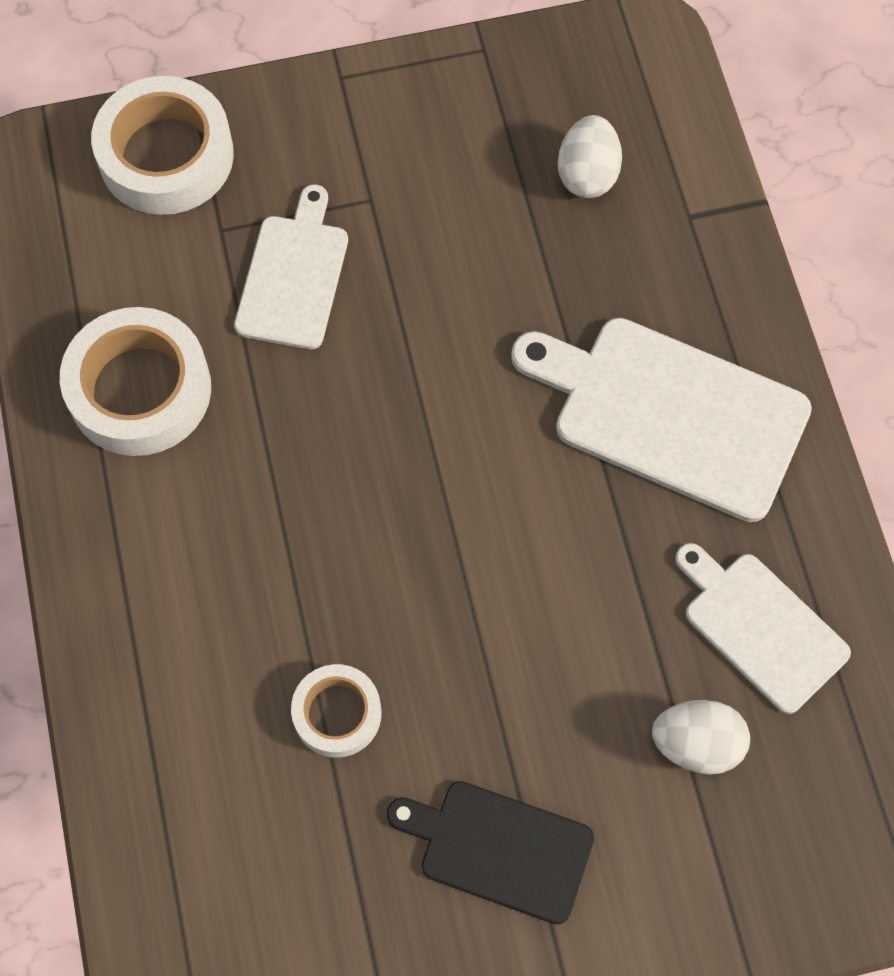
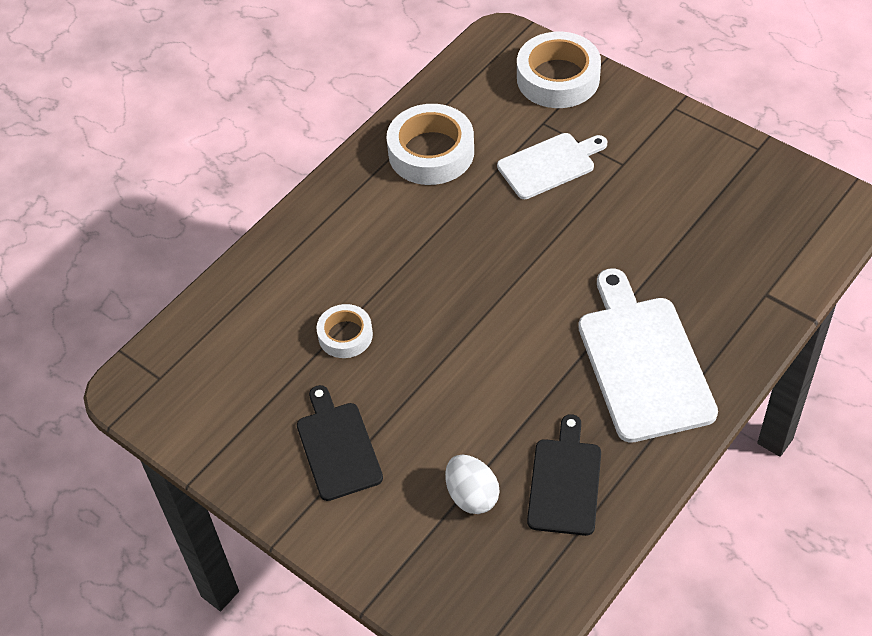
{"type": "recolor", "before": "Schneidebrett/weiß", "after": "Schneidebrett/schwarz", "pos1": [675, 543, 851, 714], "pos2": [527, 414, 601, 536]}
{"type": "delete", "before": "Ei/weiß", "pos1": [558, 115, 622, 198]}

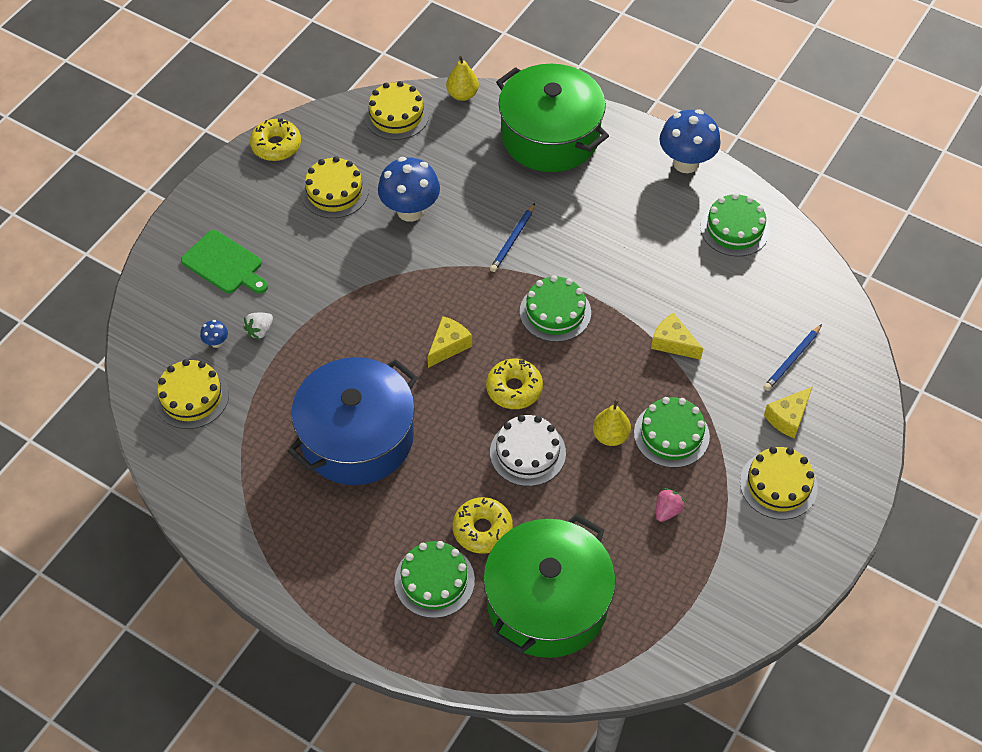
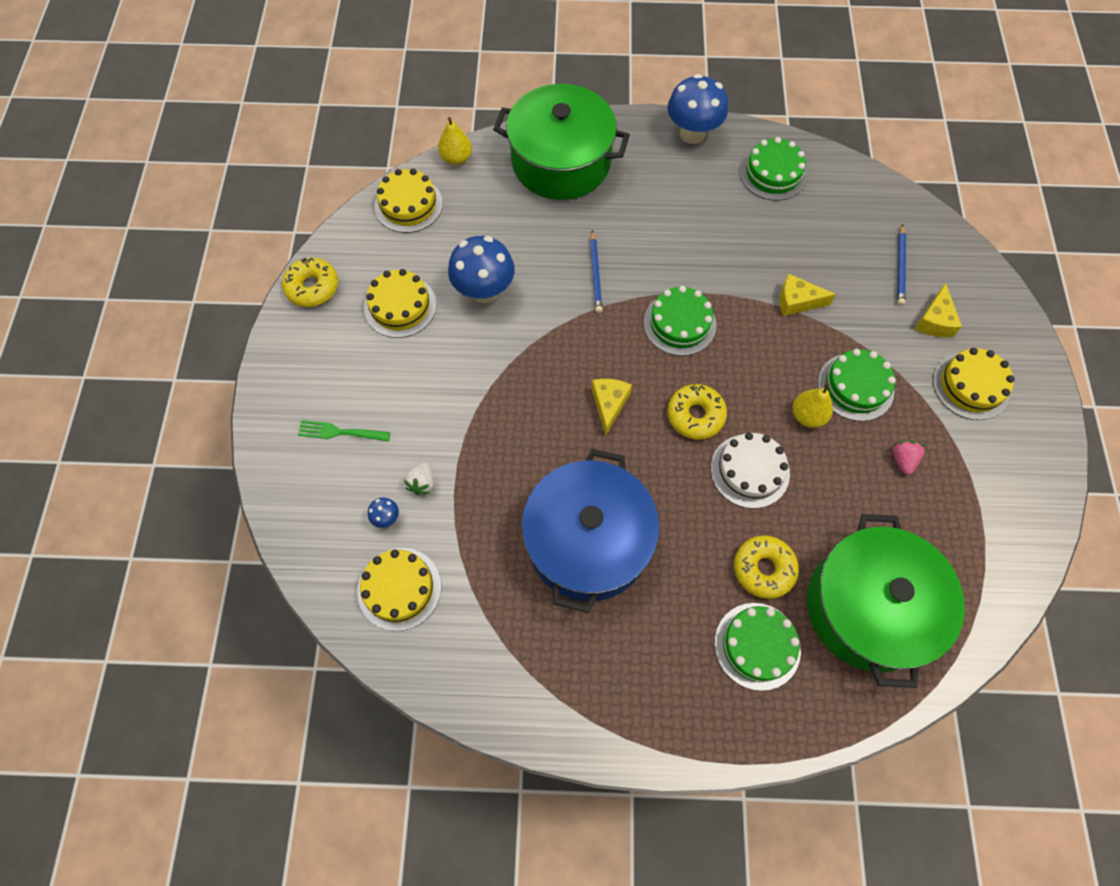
{"type": "replace", "before": "Schneidebrett/grün", "after": "Gabel/grün", "pos1": [181, 230, 268, 294], "pos2": [298, 420, 391, 442]}

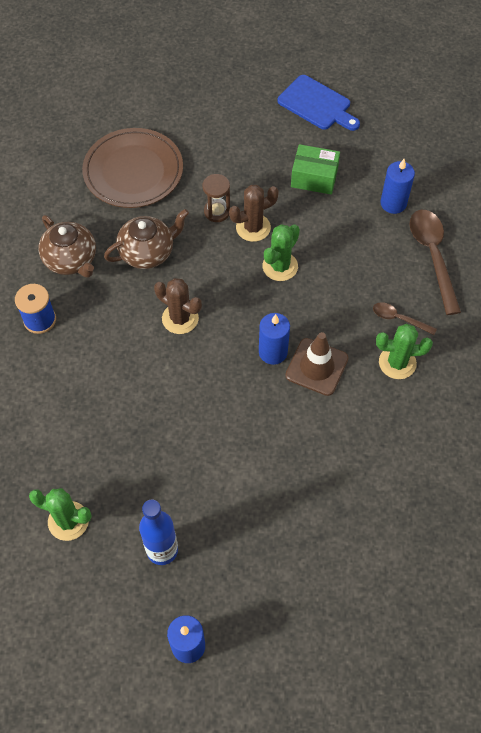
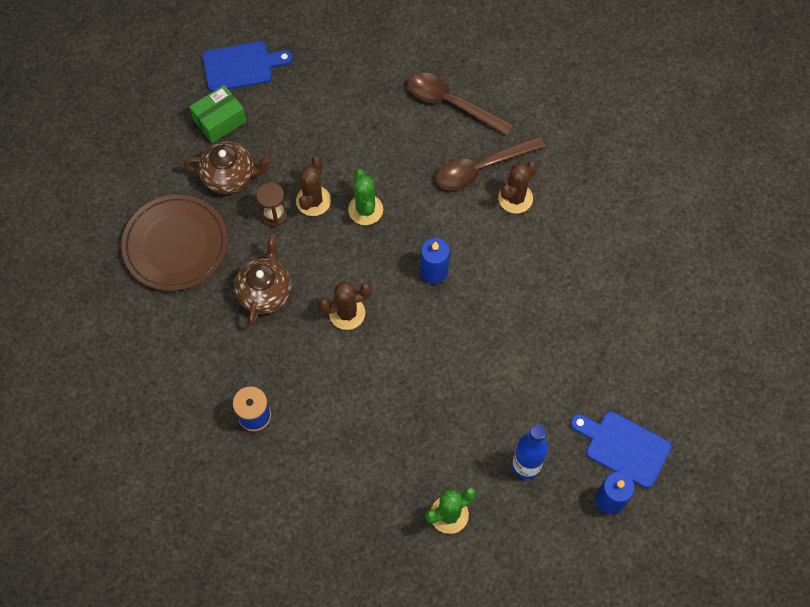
{"type": "move", "before": "Teekanne/braun", "pos1": [39, 215, 96, 278], "pos2": [183, 141, 273, 194]}
{"type": "move", "before": "Schachtel/grün", "pos1": [291, 144, 340, 195], "pos2": [189, 85, 247, 143]}
{"type": "resize", "before": "Löffel/braun", "pos1": [373, 302, 437, 335], "pos2": [436, 136, 546, 190], "scale": 1.9}
{"type": "recolor", "before": "Kaktus/grün", "after": "Kaktus/braun", "pos1": [376, 324, 433, 379], "pos2": [498, 161, 537, 214]}
{"type": "insert", "after": "Schneidebrett/blau", "pos2": [571, 411, 672, 488]}
{"type": "delete", "before": "Leitkegel/braun", "pos1": [285, 332, 349, 396]}
{"type": "delete", "before": "Kerze/blau", "pos1": [380, 159, 415, 214]}

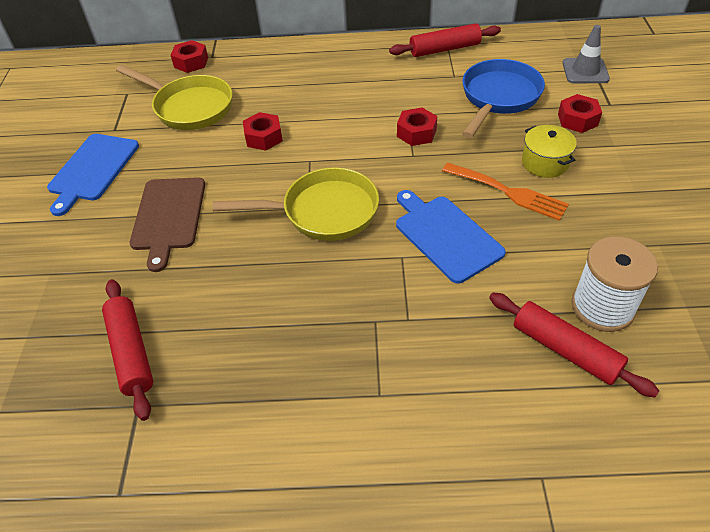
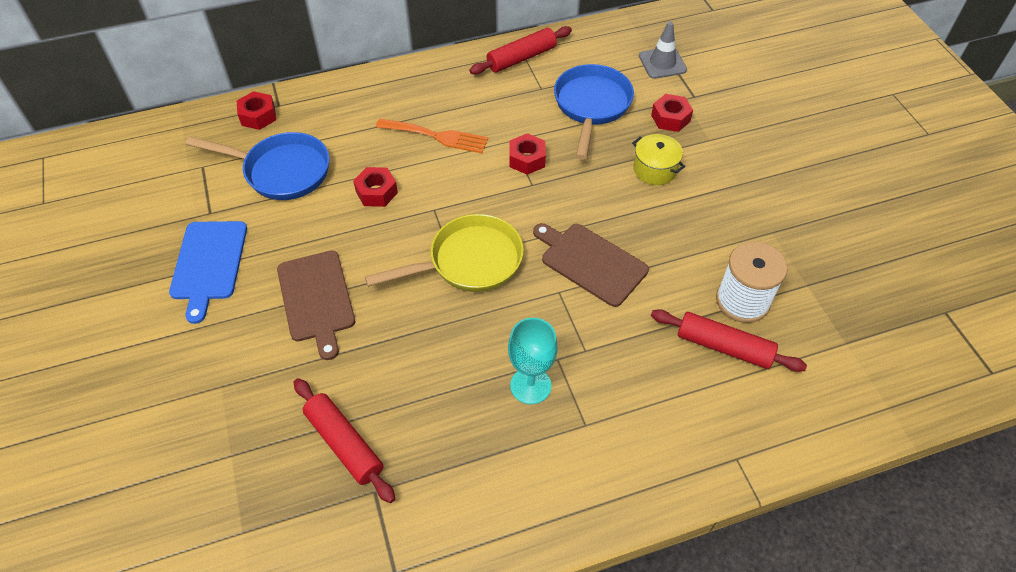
{"type": "recolor", "before": "Pfanne/gelb", "after": "Pfanne/blau", "pos1": [116, 65, 233, 130], "pos2": [186, 132, 330, 200]}
{"type": "move", "before": "Gabel/orange", "pos1": [442, 163, 569, 221], "pos2": [376, 118, 488, 153]}
{"type": "insert", "after": "Kelch/türkis", "pos2": [508, 318, 558, 404]}
{"type": "recolor", "before": "Schneidebrett/blau", "after": "Schneidebrett/braun", "pos1": [396, 190, 506, 284], "pos2": [533, 223, 649, 307]}

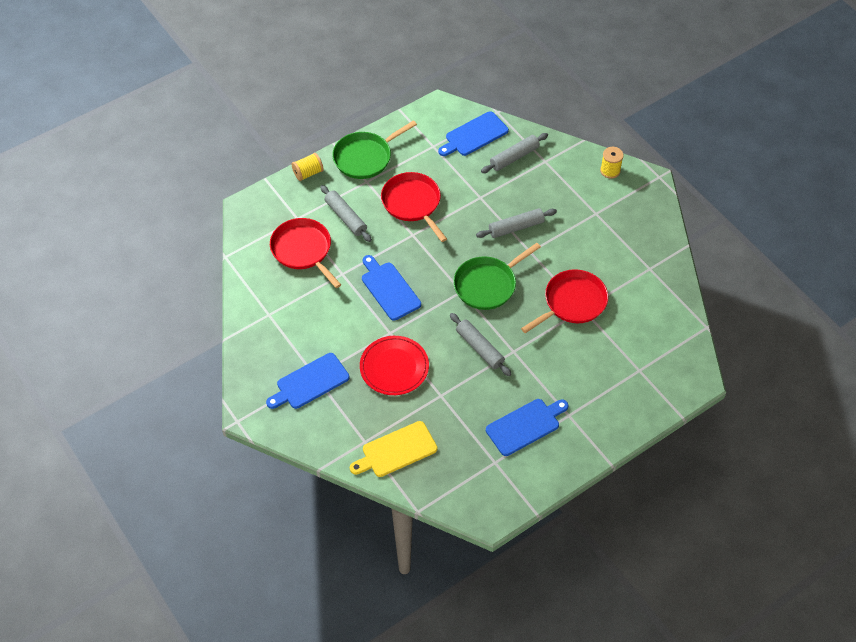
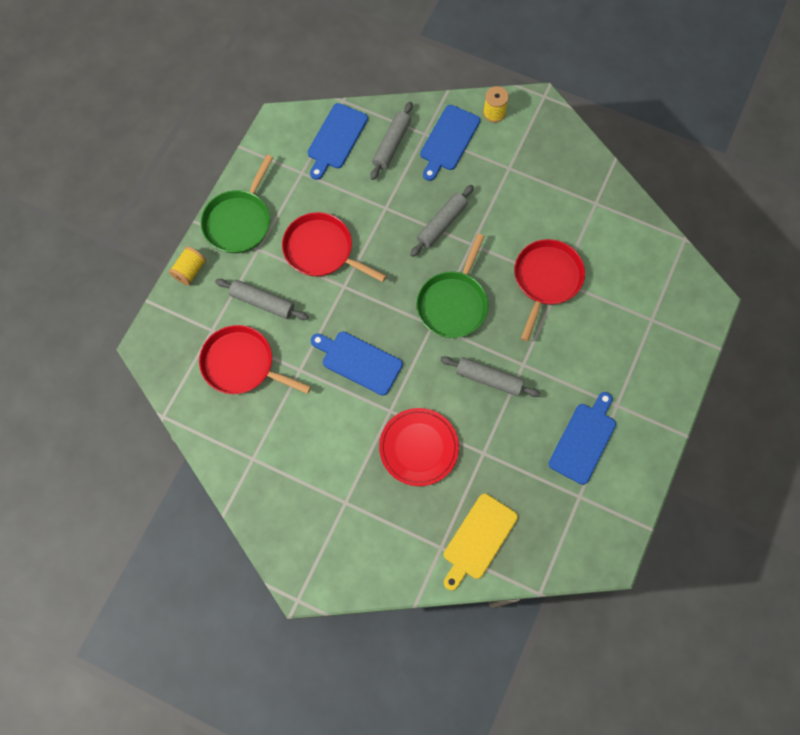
{"type": "move", "before": "Schneidebrett/blau", "pos1": [266, 353, 349, 409], "pos2": [420, 105, 480, 181]}

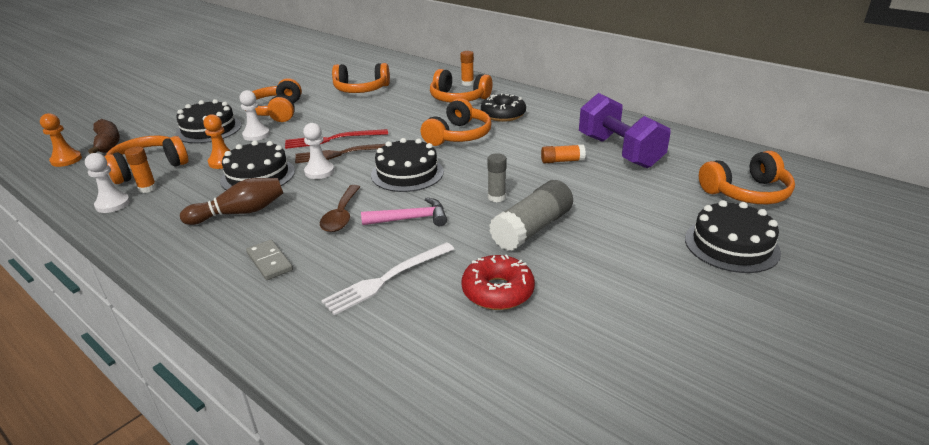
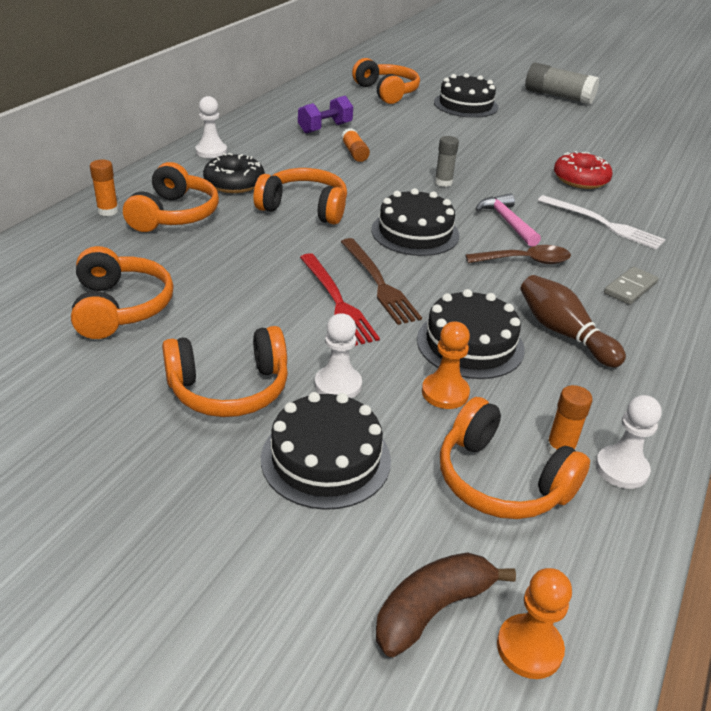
{"type": "move", "before": "Bauer/weiß", "pos1": [303, 123, 334, 179], "pos2": [196, 96, 227, 158]}
{"type": "resize", "before": "Hantel/lila", "pos1": [579, 93, 671, 168], "pos2": [298, 96, 353, 133], "scale": 0.58}
{"type": "move", "before": "Klebestift/grau", "pos1": [489, 180, 573, 251], "pos2": [525, 63, 599, 105]}

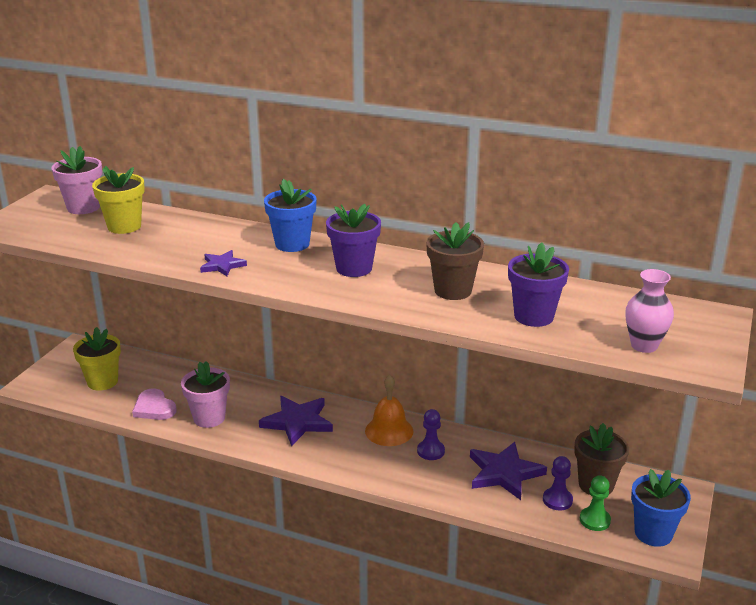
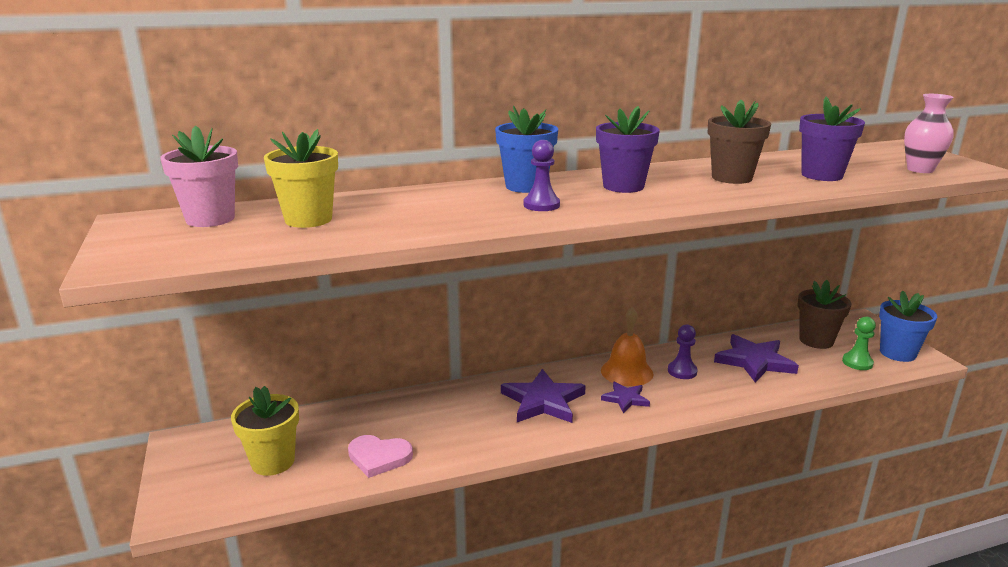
{"type": "move", "before": "Bauer/lila", "pos1": [543, 456, 573, 511], "pos2": [523, 140, 560, 211]}
{"type": "move", "before": "Stern/lila", "pos1": [200, 250, 247, 276], "pos2": [601, 382, 650, 413]}
{"type": "delete", "before": "Blumentopf/rosa", "pos1": [181, 361, 230, 428]}

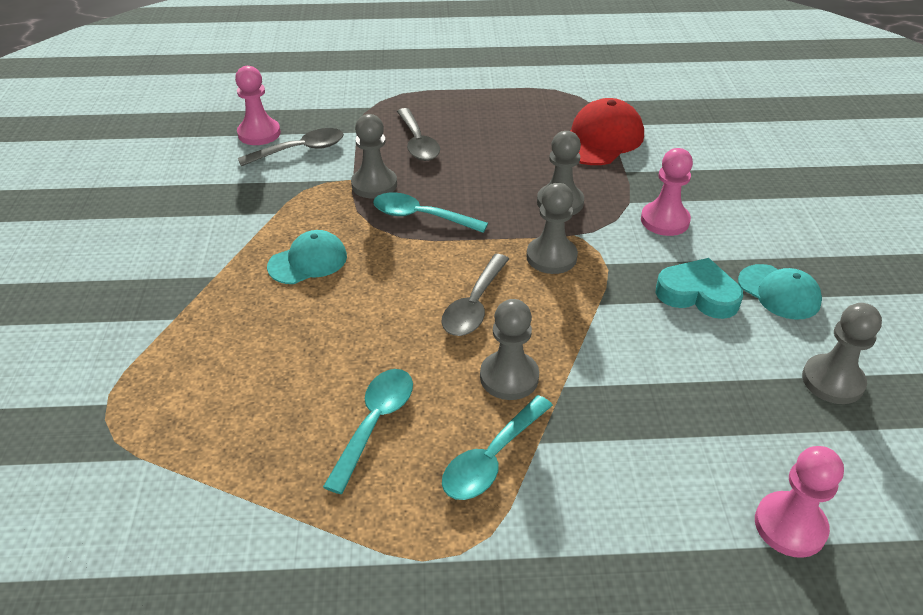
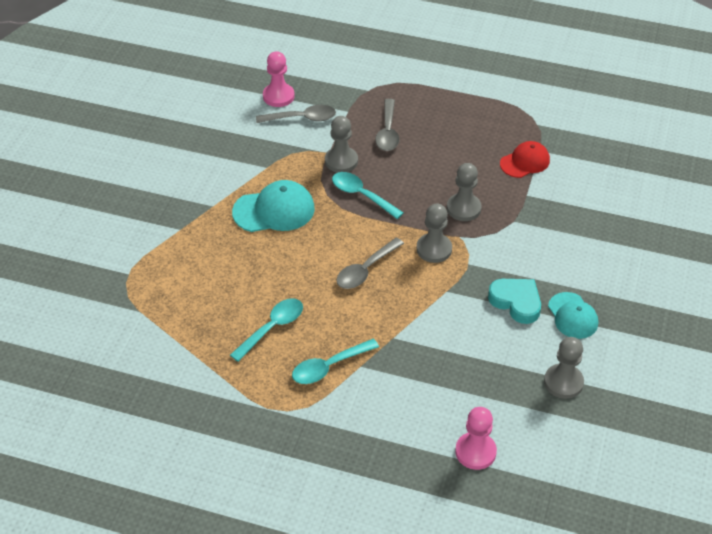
{"type": "resize", "before": "Kappe/türkis", "pos1": [267, 230, 347, 284], "pos2": [232, 180, 315, 232], "scale": 1.5}
{"type": "resize", "before": "Kappe/rot", "pos1": [570, 98, 644, 165], "pos2": [500, 141, 550, 178], "scale": 0.67}
{"type": "delete", "before": "Bauer/grau", "pos1": [480, 299, 539, 400]}
{"type": "delete", "before": "Bauer/rosa", "pos1": [641, 148, 693, 236]}

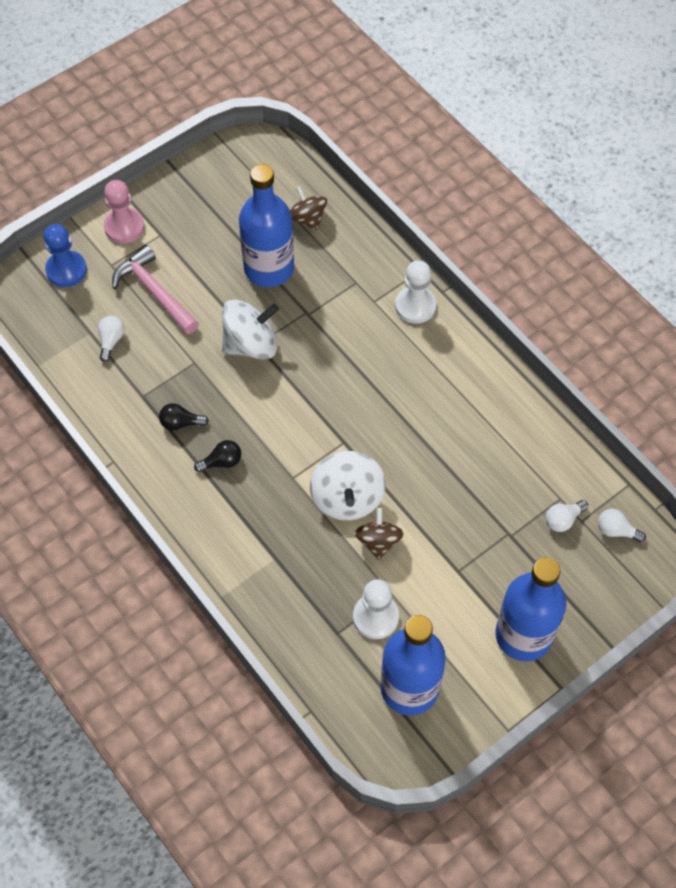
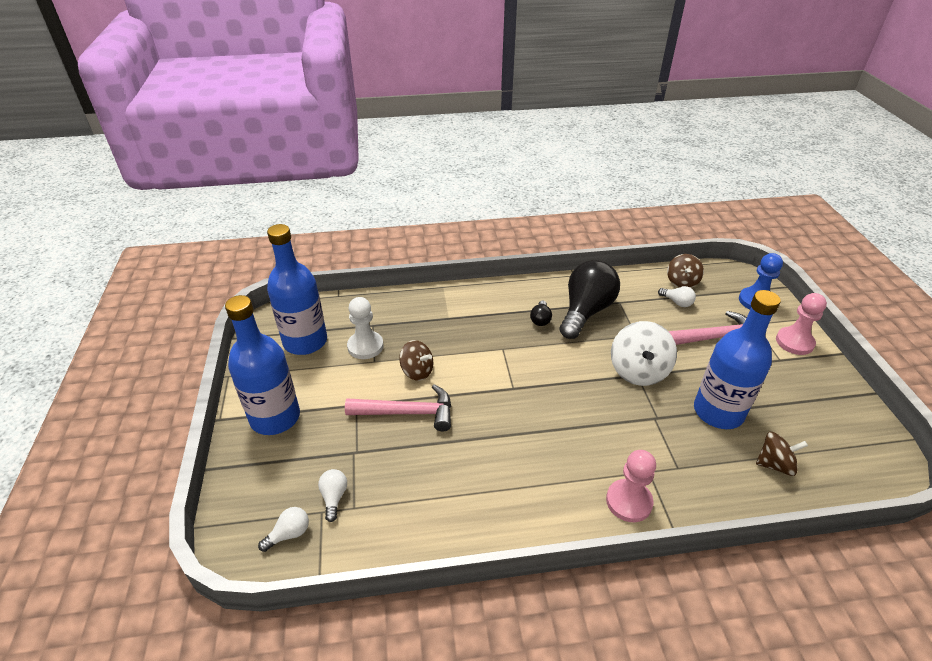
{"type": "insert", "after": "Hammer/rosa", "pos2": [345, 384, 451, 432]}
{"type": "resize", "before": "Glühbirne/schwarz", "pos1": [159, 403, 209, 431], "pos2": [559, 260, 620, 339], "scale": 2.38}
{"type": "recolor", "before": "Bauer/weiß", "after": "Bauer/rosa", "pos1": [395, 261, 436, 324], "pos2": [606, 450, 656, 522]}
{"type": "insert", "after": "Kreisel/braun", "pos2": [667, 254, 704, 288]}
{"type": "delete", "before": "Kreisel/weiß", "pos1": [310, 451, 386, 520]}

